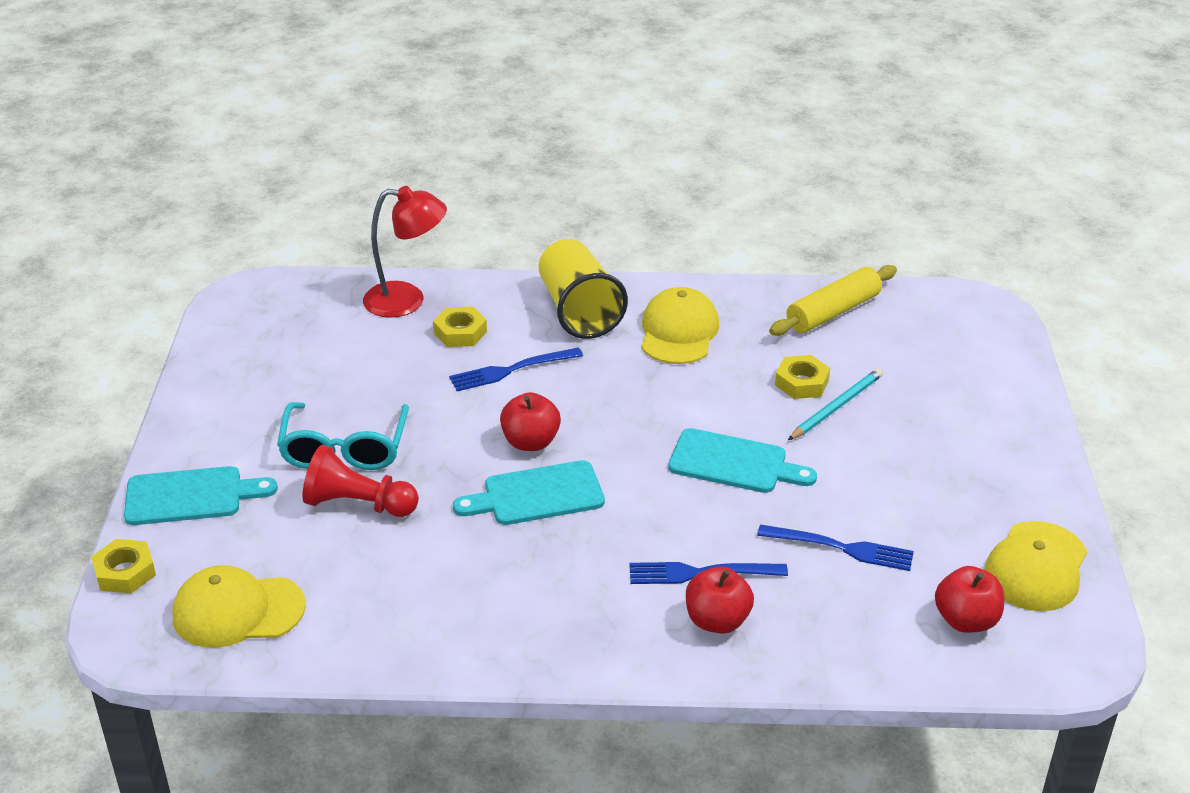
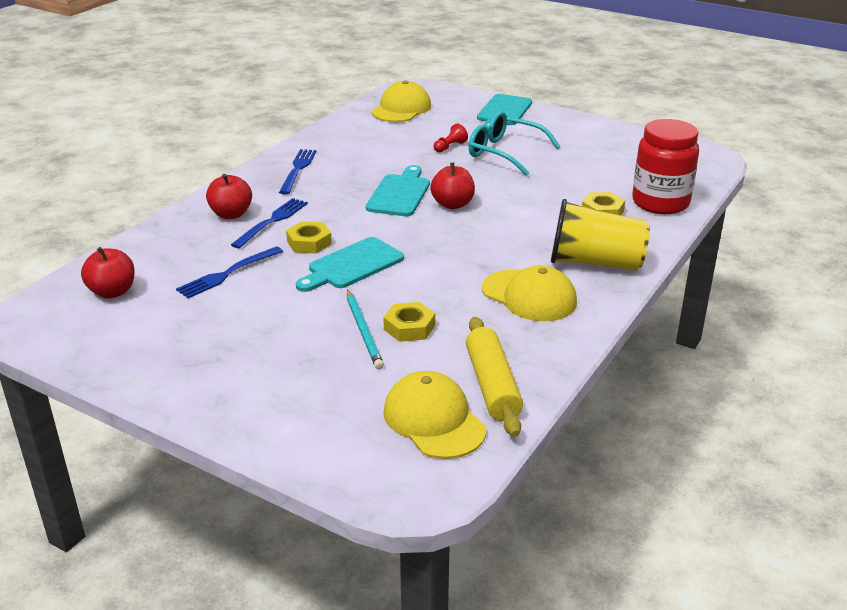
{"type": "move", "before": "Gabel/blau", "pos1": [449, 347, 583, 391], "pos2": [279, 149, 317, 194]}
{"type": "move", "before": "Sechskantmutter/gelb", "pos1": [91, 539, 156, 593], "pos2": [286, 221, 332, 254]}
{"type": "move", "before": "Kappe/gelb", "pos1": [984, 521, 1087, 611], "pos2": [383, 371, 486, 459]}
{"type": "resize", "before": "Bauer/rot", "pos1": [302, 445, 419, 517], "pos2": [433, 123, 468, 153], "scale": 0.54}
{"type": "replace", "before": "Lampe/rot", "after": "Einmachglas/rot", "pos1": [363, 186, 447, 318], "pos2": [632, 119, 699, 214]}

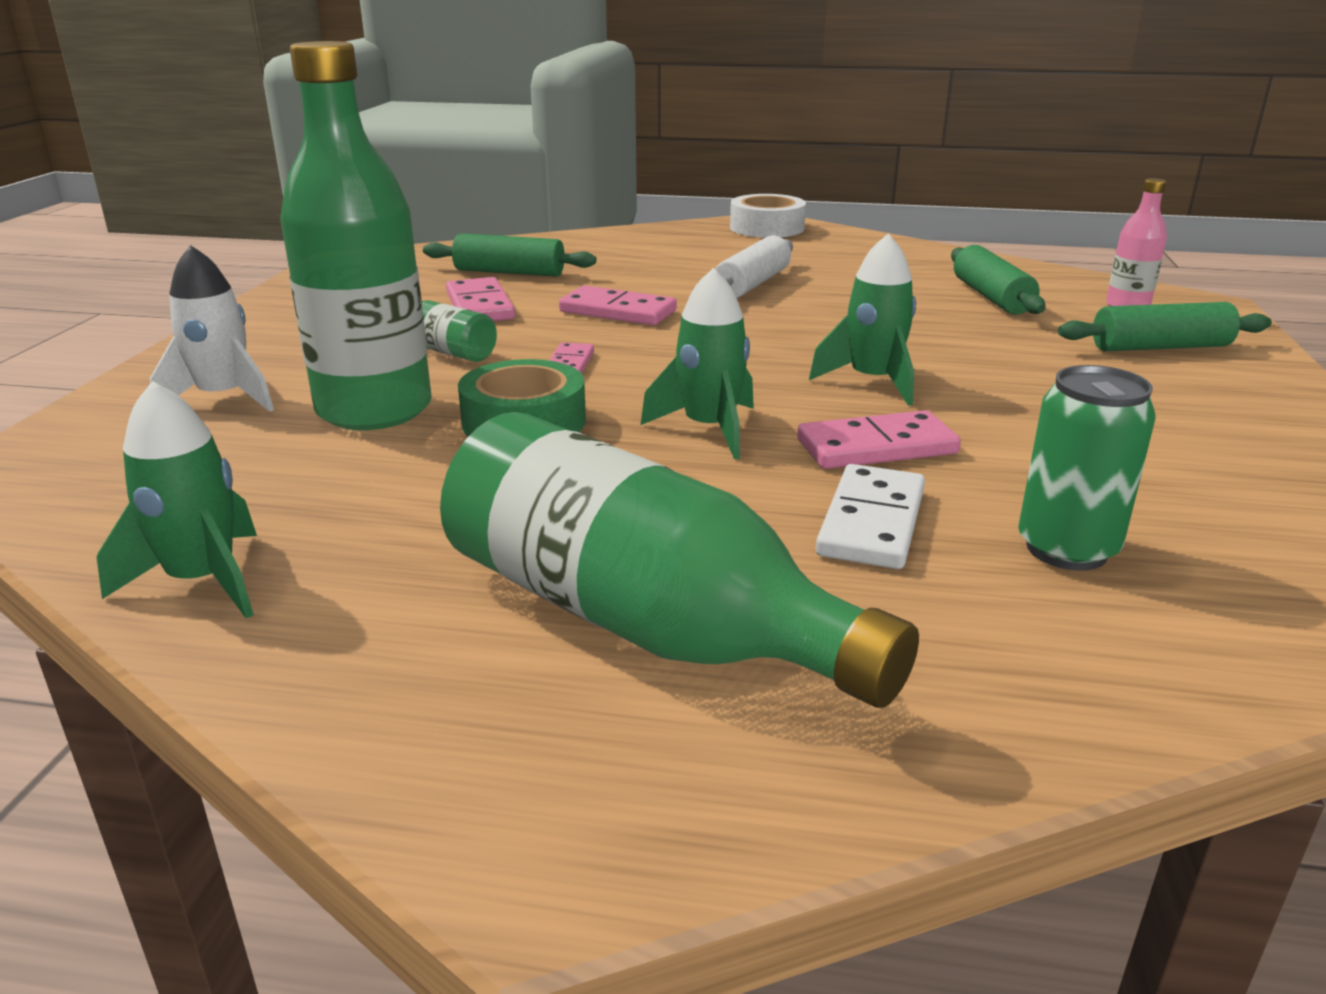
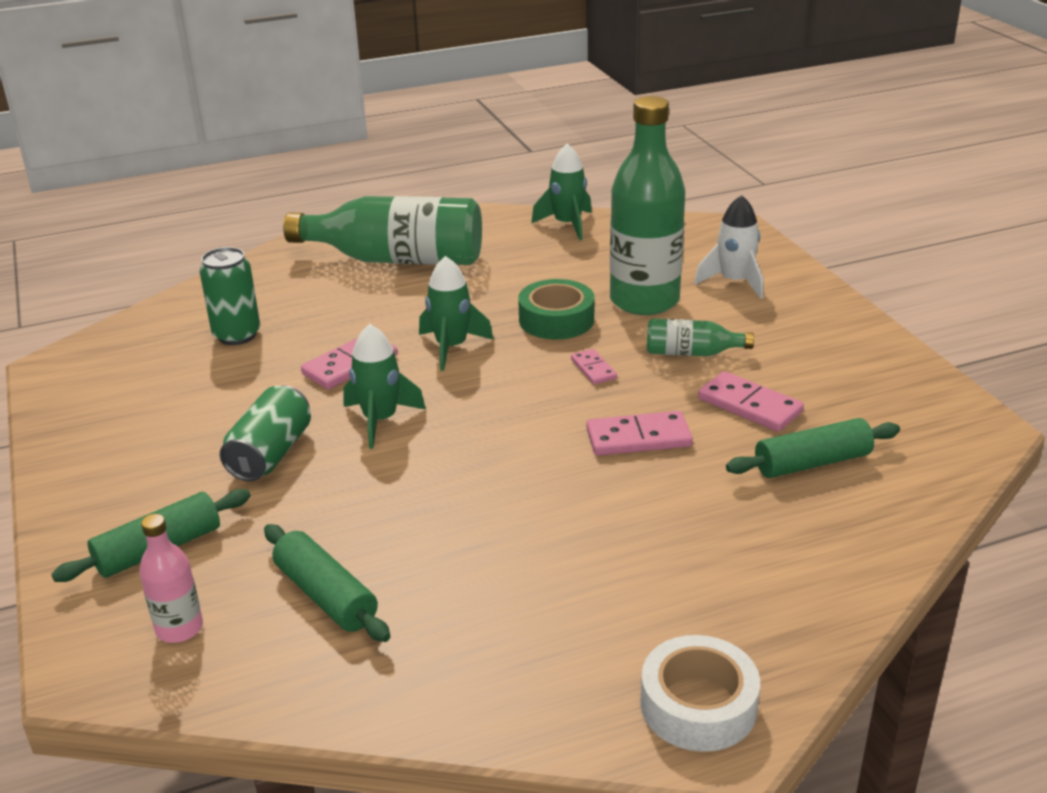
{"type": "insert", "after": "Dose/grün", "pos2": [220, 386, 311, 482]}
{"type": "delete", "before": "Nudelholz/weiß", "pos1": [715, 236, 793, 298]}
{"type": "delete", "before": "Dominostein/weiß", "pos1": [816, 464, 925, 569]}

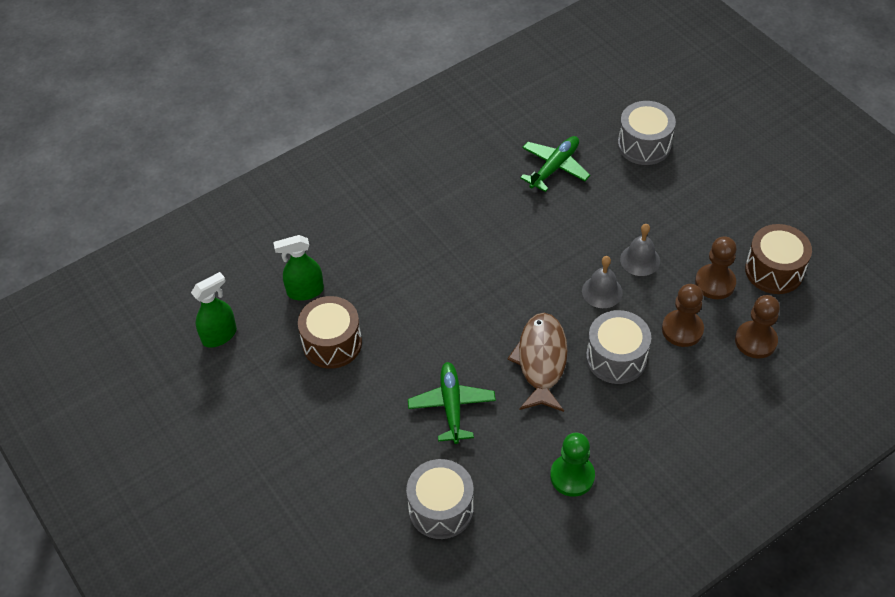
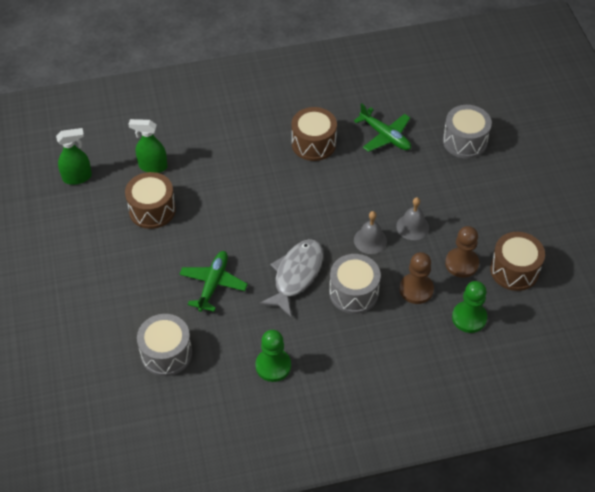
{"type": "recolor", "before": "Fisch/braun", "after": "Fisch/grau", "pos1": [507, 313, 568, 412], "pos2": [259, 239, 323, 317]}
{"type": "insert", "after": "Trommel/braun", "pos2": [291, 107, 337, 161]}
{"type": "rotate", "before": "Flugzeug/grün", "pos1": [520, 136, 590, 192], "pos2": [354, 103, 411, 152], "turn": 75}
{"type": "recolor", "before": "Bauer/braun", "after": "Bauer/grün", "pos1": [735, 295, 780, 358], "pos2": [452, 281, 487, 333]}

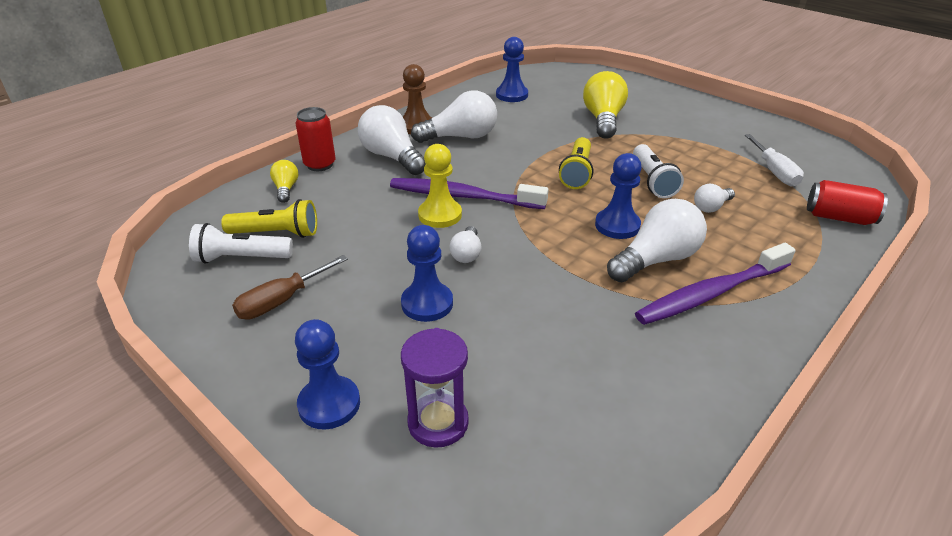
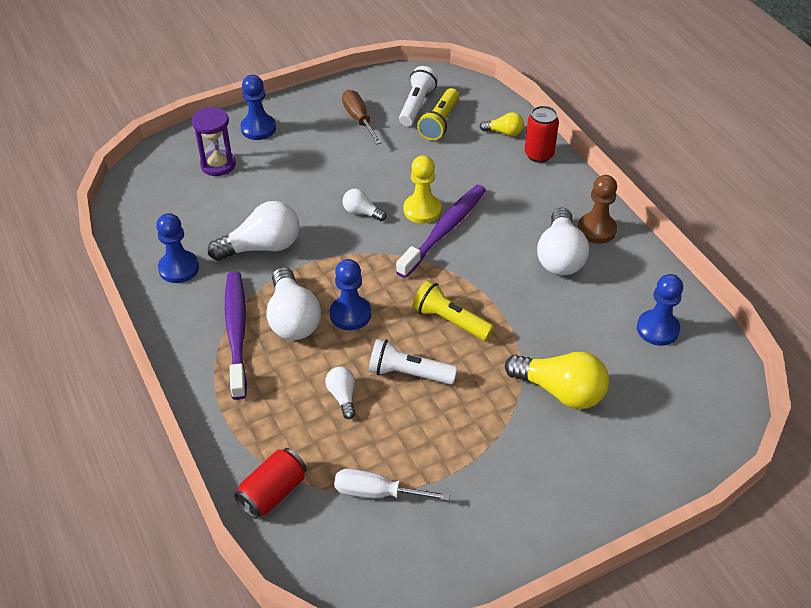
{"type": "move", "before": "Bauer/blau", "pos1": [401, 225, 453, 322], "pos2": [156, 213, 199, 283]}
{"type": "move", "before": "Glühbirne/weiß", "pos1": [358, 105, 426, 175], "pos2": [208, 201, 299, 261]}

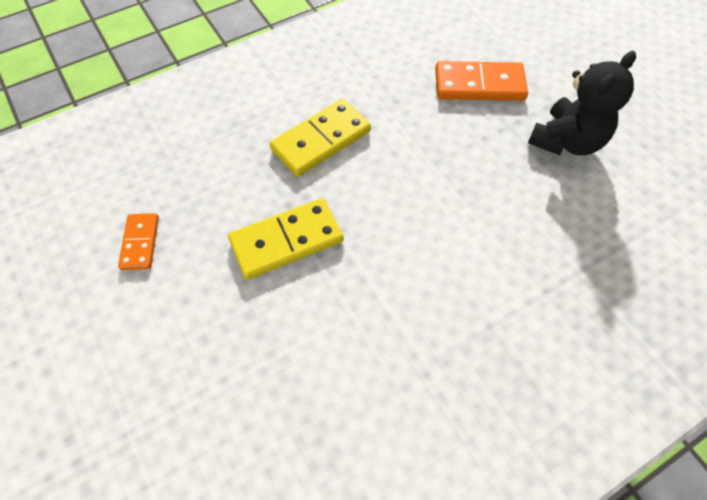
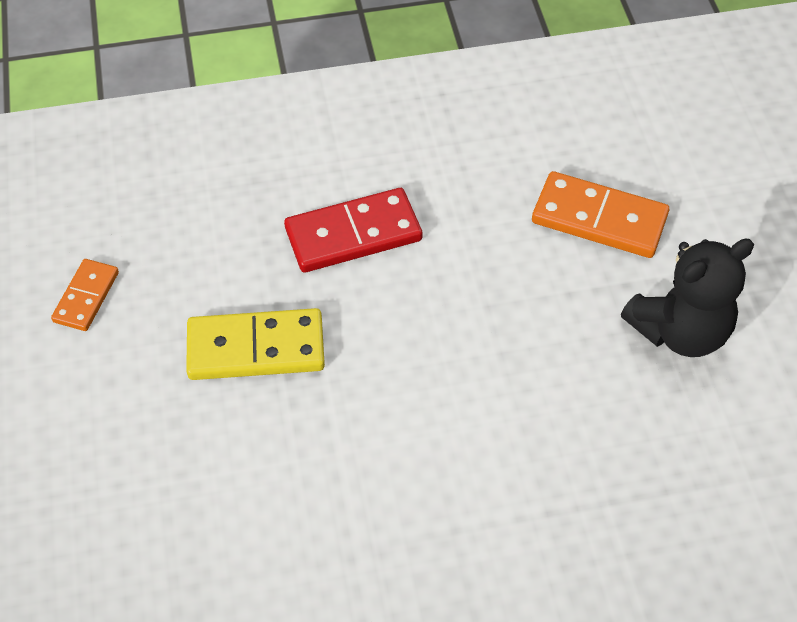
{"type": "recolor", "before": "Dominostein/gelb", "after": "Dominostein/rot", "pos1": [270, 99, 371, 177], "pos2": [284, 188, 422, 273]}

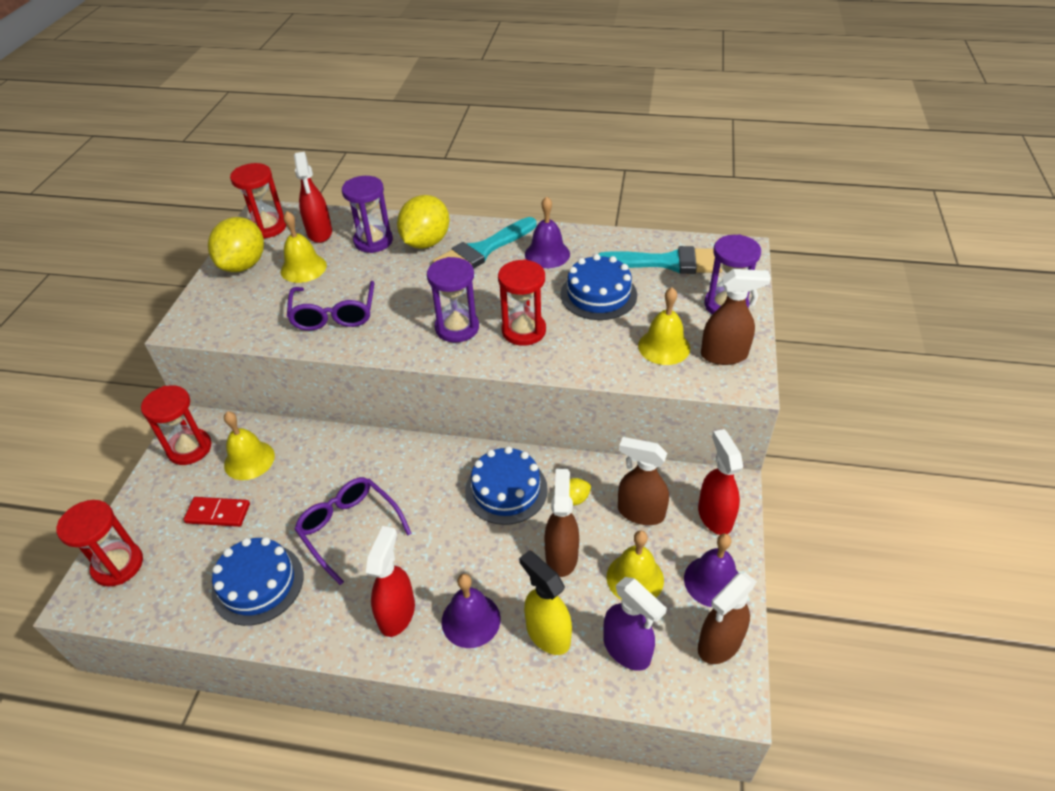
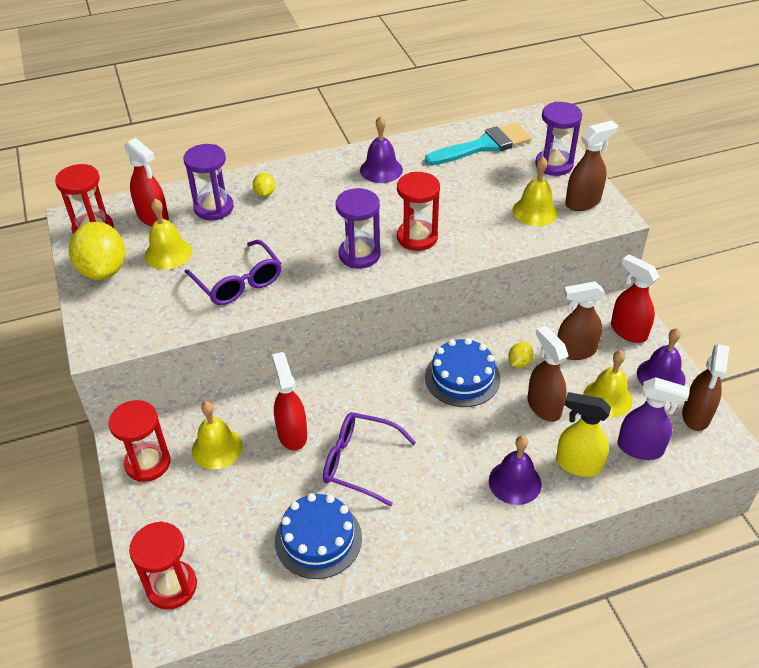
{"type": "resize", "before": "Zitrone/gelb", "pos1": [397, 195, 449, 249], "pos2": [253, 173, 275, 197], "scale": 0.46}
{"type": "move", "before": "Sprühflasche/rot", "pos1": [366, 526, 415, 637], "pos2": [272, 352, 307, 451]}
{"type": "delete", "before": "Dominostein/rot", "pos1": [184, 497, 250, 527]}
{"type": "delete", "before": "Pinsel/türkis", "pos1": [432, 217, 537, 269]}
{"type": "delete", "before": "Kuchen/blau", "pos1": [561, 254, 637, 320]}

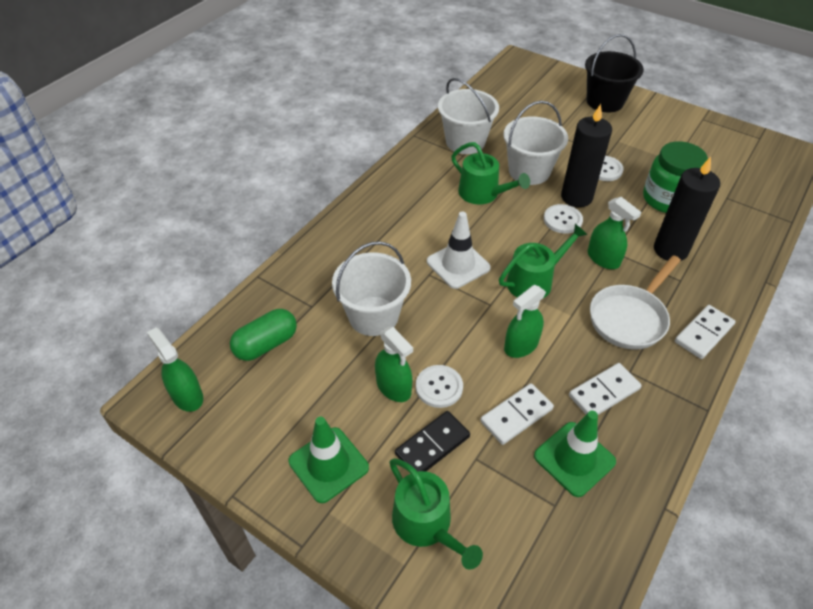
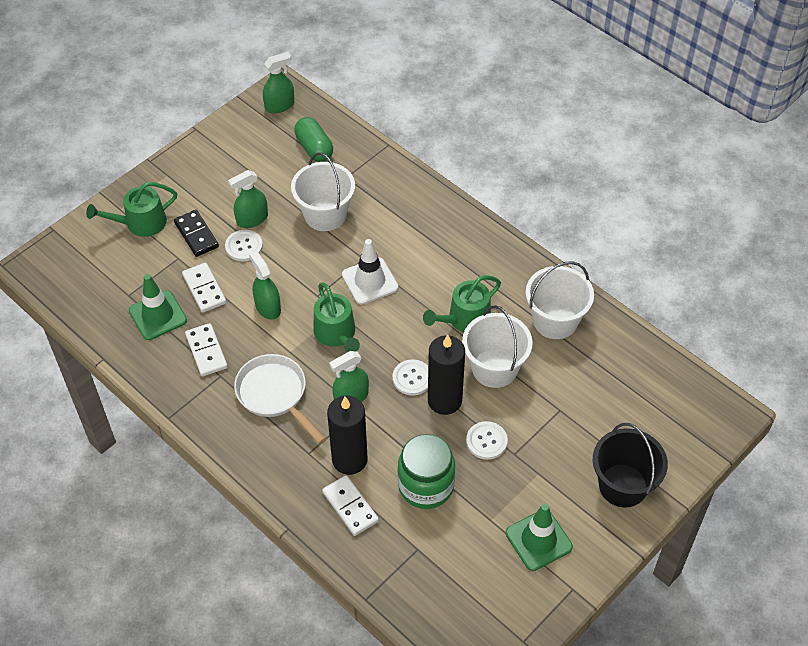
{"type": "move", "before": "Dominostein/weiß", "pos1": [675, 305, 736, 359], "pos2": [322, 475, 379, 536]}
{"type": "move", "before": "Leitkegel/grün", "pos1": [289, 417, 369, 503], "pos2": [506, 504, 573, 571]}

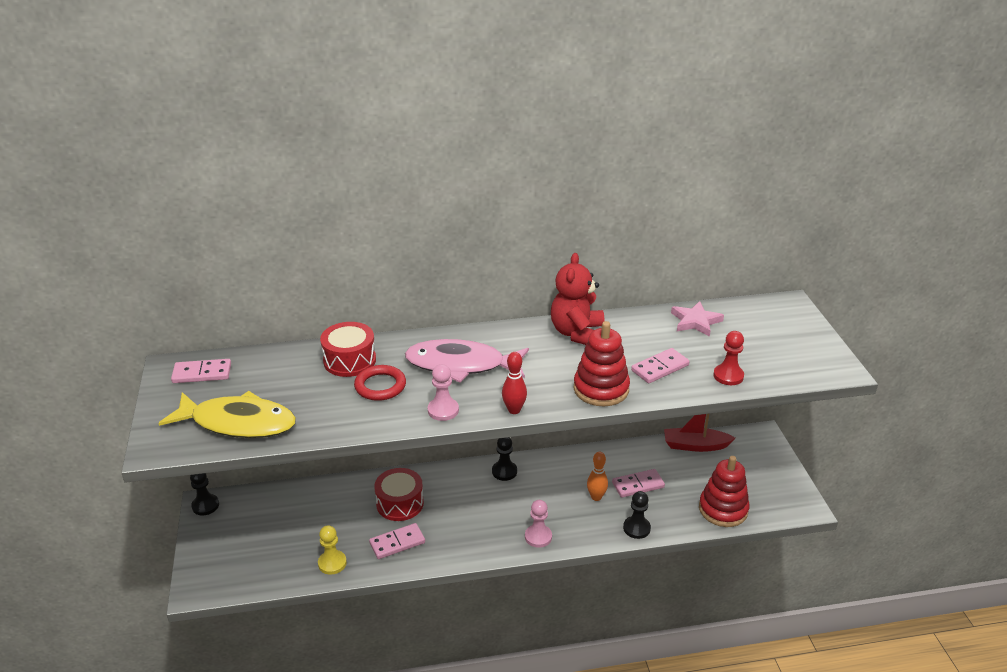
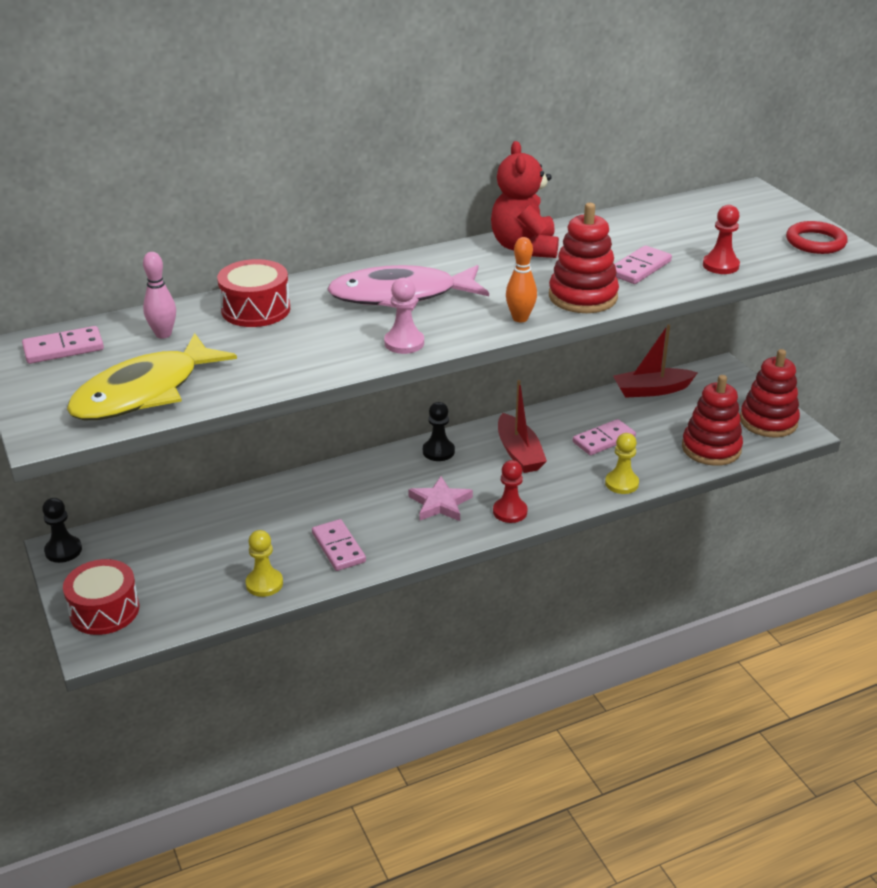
{"type": "move", "before": "Trommel/rot", "pos1": [374, 468, 424, 521], "pos2": [63, 559, 139, 635]}
{"type": "rotate", "before": "Fisch/gelb", "pos1": [158, 391, 296, 438], "pos2": [67, 333, 237, 420], "turn": 135}
{"type": "insert", "after": "Bowlingkegel/rosa", "pos2": [143, 252, 176, 338]}
{"type": "rotate", "before": "Dominostein/rosa", "pos1": [369, 523, 425, 559], "pos2": [312, 519, 366, 571], "turn": -75}
{"type": "move", "before": "Stern/rosa", "pos1": [671, 301, 724, 337], "pos2": [408, 476, 473, 521]}
{"type": "recolor", "before": "Bauer/rosa", "after": "Bauer/rot", "pos1": [525, 500, 552, 548], "pos2": [493, 460, 528, 523]}
{"type": "insert", "after": "Boot/rot", "pos2": [498, 380, 547, 473]}
{"type": "move", "before": "Bowlingkegel/orange", "pos1": [587, 452, 608, 501], "pos2": [506, 237, 537, 322]}
{"type": "recolor", "before": "Bauer/schwarz", "after": "Bauer/gelb", "pos1": [623, 491, 651, 539], "pos2": [605, 433, 639, 494]}
{"type": "insert", "after": "Stapelspielzeug/rot", "pos2": [740, 349, 800, 438]}
{"type": "move", "before": "Ring/rot", "pos1": [354, 365, 406, 401], "pos2": [786, 221, 848, 254]}
{"type": "delete", "before": "Bowlingkegel/rot", "pos1": [502, 352, 527, 414]}

